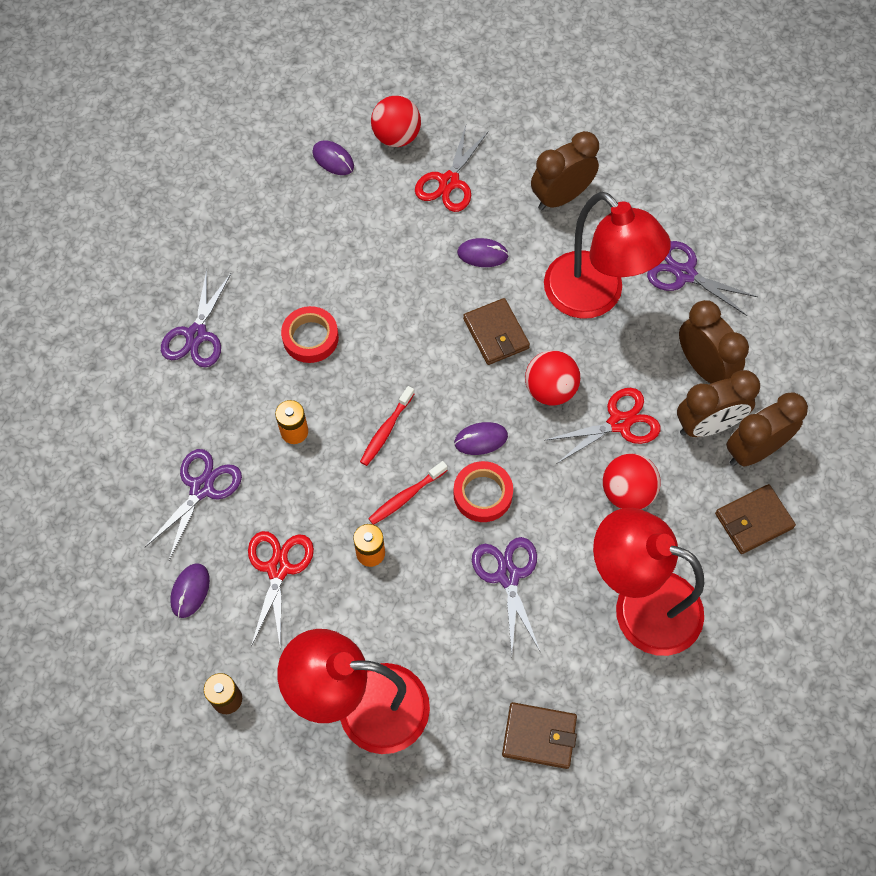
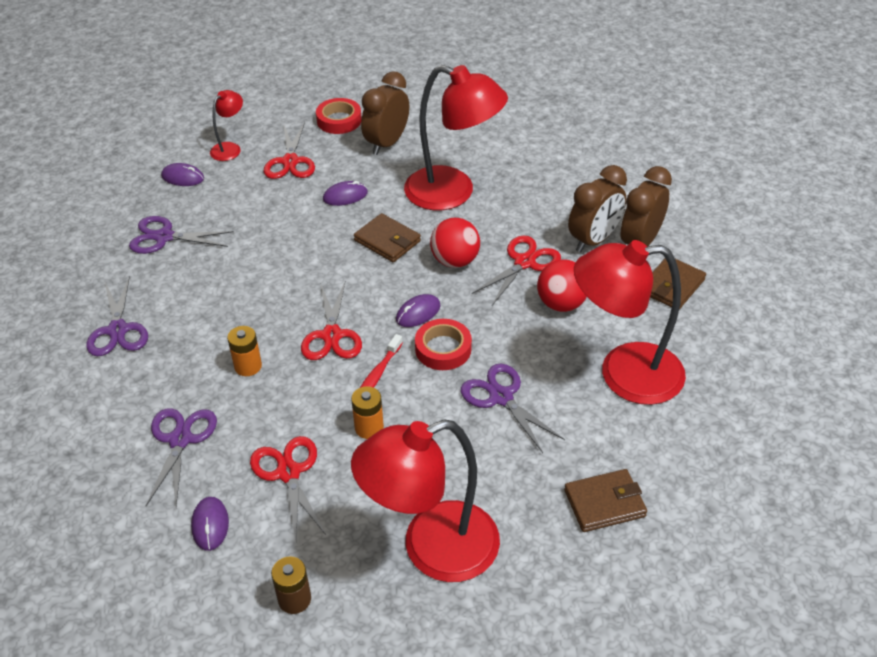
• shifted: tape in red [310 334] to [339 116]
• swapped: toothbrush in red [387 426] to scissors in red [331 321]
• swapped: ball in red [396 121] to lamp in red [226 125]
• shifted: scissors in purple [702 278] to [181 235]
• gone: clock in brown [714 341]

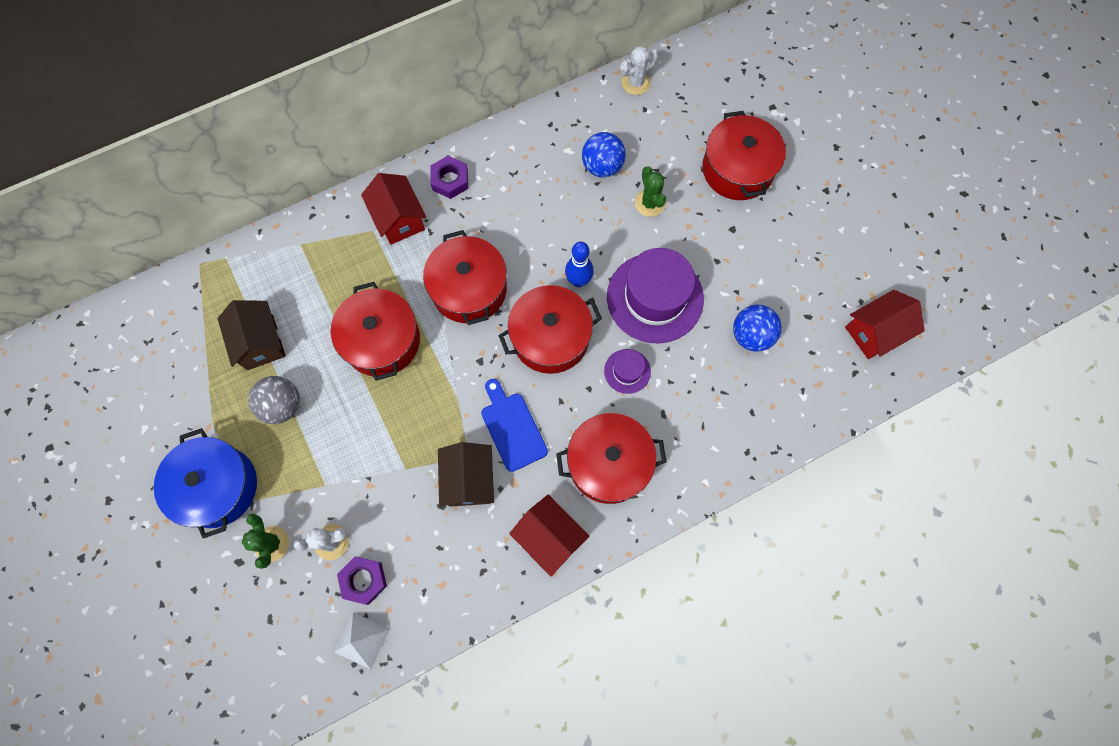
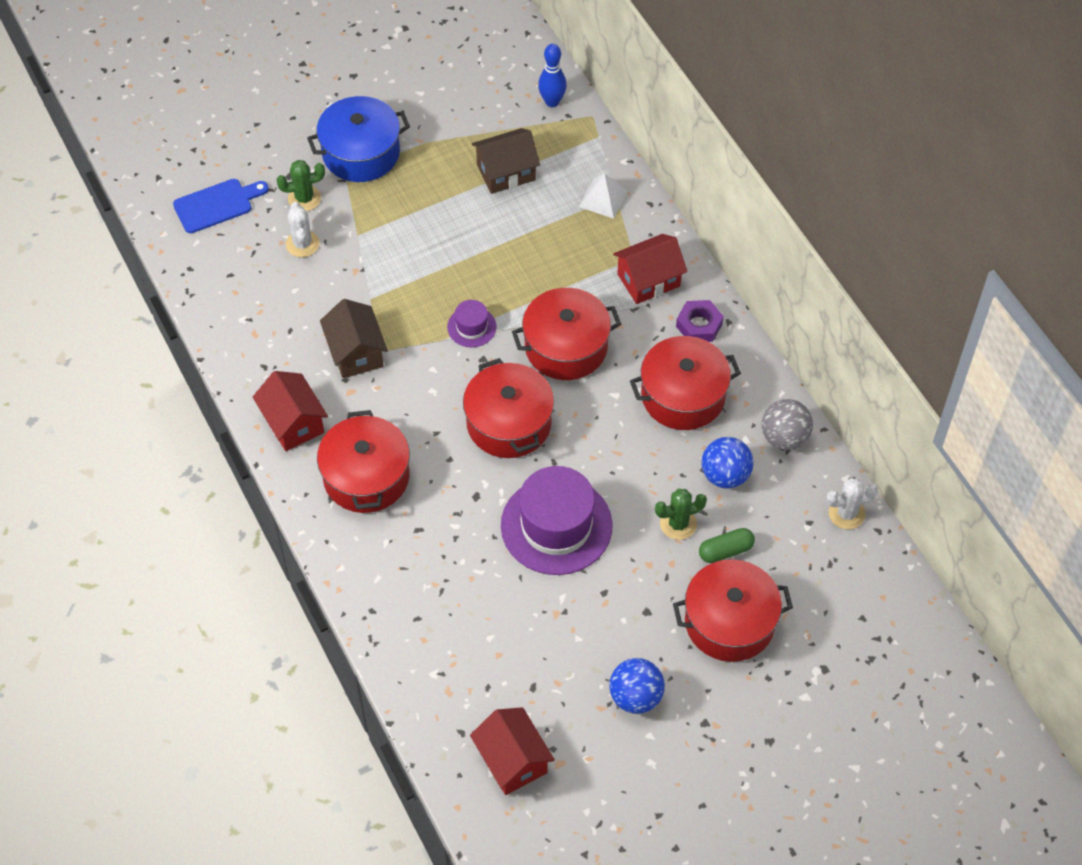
• shifted: ball in grey [274 400] to [787 424]
• shifted: pot in red [375 331] to [685 383]
• shifted: pyramid in white [362 641] to [603 196]
• gone: nut in purple [362 580]
• rotated: house in brown [466 474] = [354 338] 75 degrees clockwise
• shifted: cutting board in blue [514 425] to [221 206]
• rotated: house in red [549 535] = [290 411] 75 degrees counterclockwise
• shifted: bowling pin in blue [579 264] to [552 75]
• shifted: hat in purple [627 371] to [472 323]
• rotated: cactus in white [639 70] = [852 503] 75 degrees counterclockwise
• shifted: ball in blue [757 328] to [637 686]
• new: capsule in green [727 545]

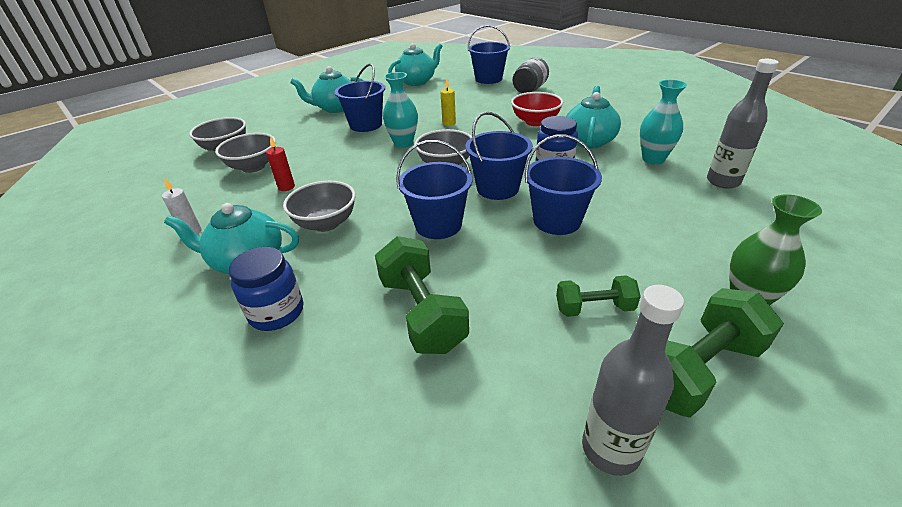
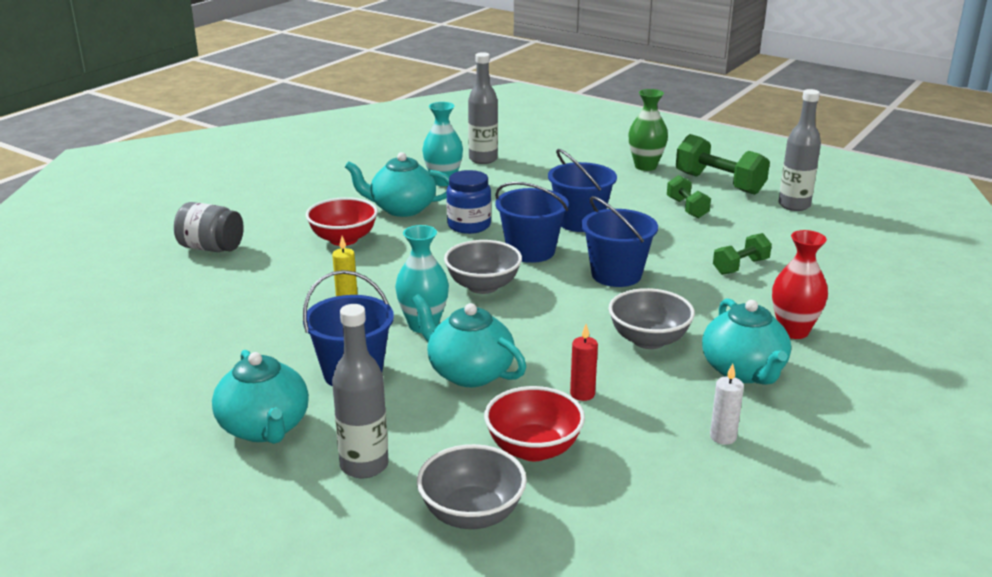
• repainted: bowl in grey [245 153] to bowl in red [534 423]
• swapped: jar in blue [266 289] to vase in red [800 284]
• scaled: dumbbell in green [422 295] = [742 254] x0.59
• shifted: teapot in turquoise [415 64] to [468 340]
• gone: bucket in blue [489 54]
• new: bottle in grey [360 391]

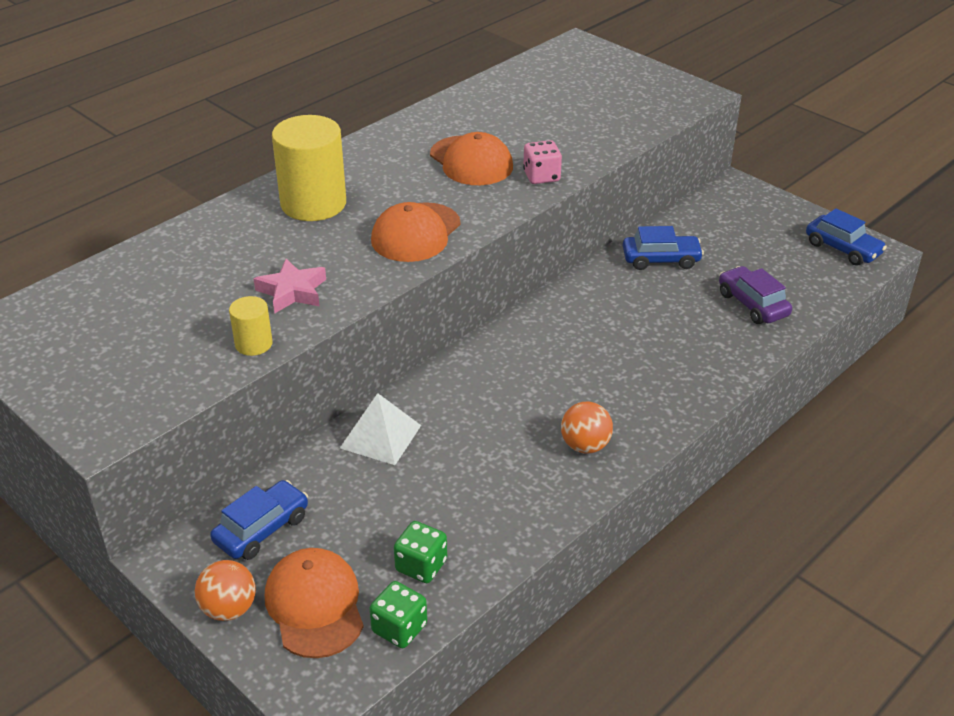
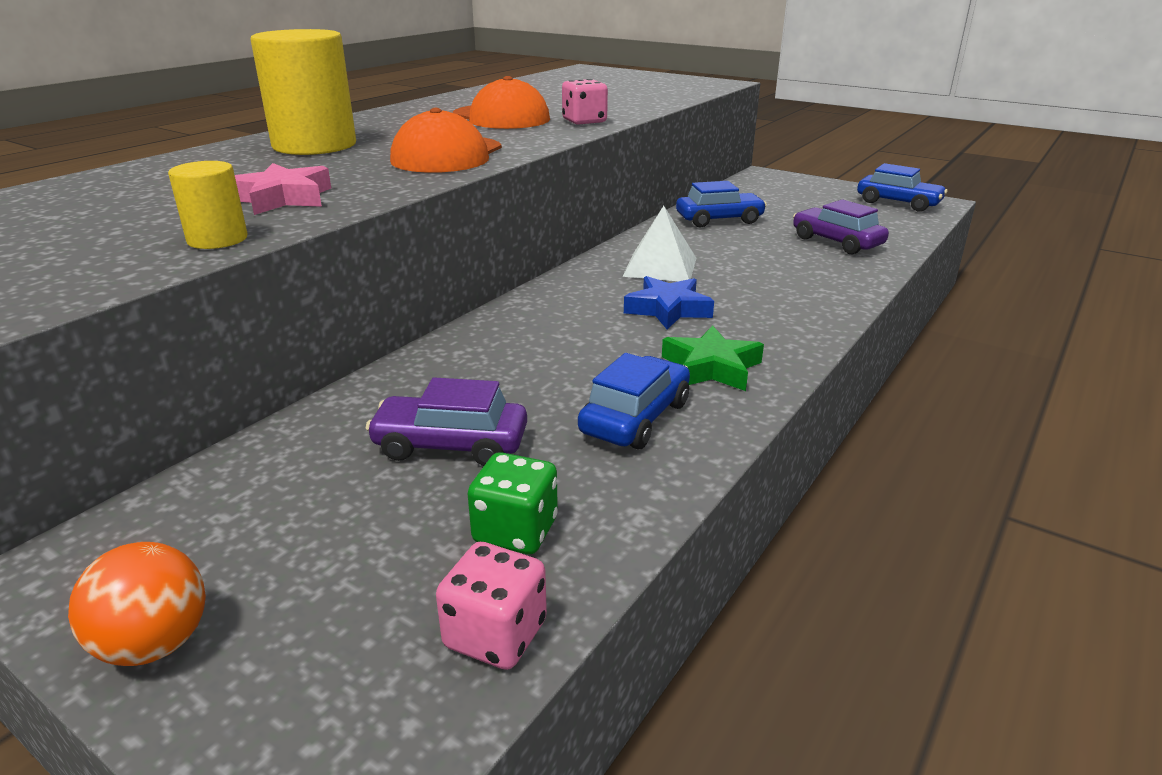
• shifted: car in blue [259 520] to [634 401]
• gone: cap in orange [314 603]
• shifted: pyramid in white [380 429] to [659 243]
• repainted: dice in green [398 614] to dice in pink [491 606]
• swapped: ball in orange [587 428] to star in green [713 358]
• new: car in purple [446 421]
• new: star in blue [669 302]

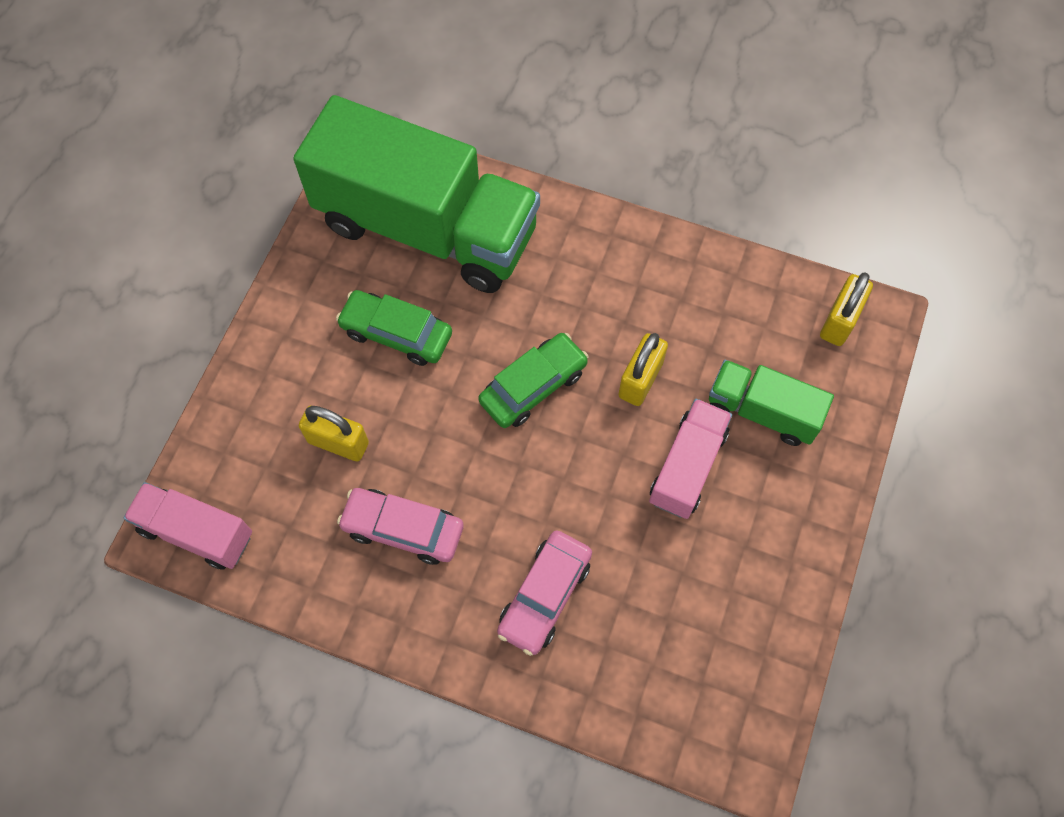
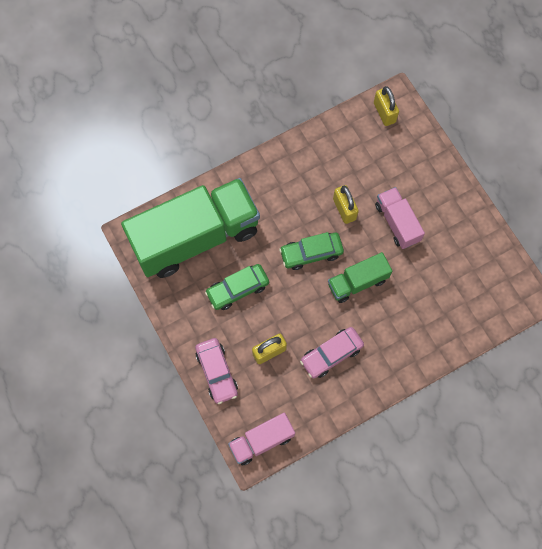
• rotated: car in green [533 380] = [311 251] 105 degrees counterclockwise
• shifted: car in pink [544 593] to [216 371]
• shifted: truck in green [771 403] to [360 277]

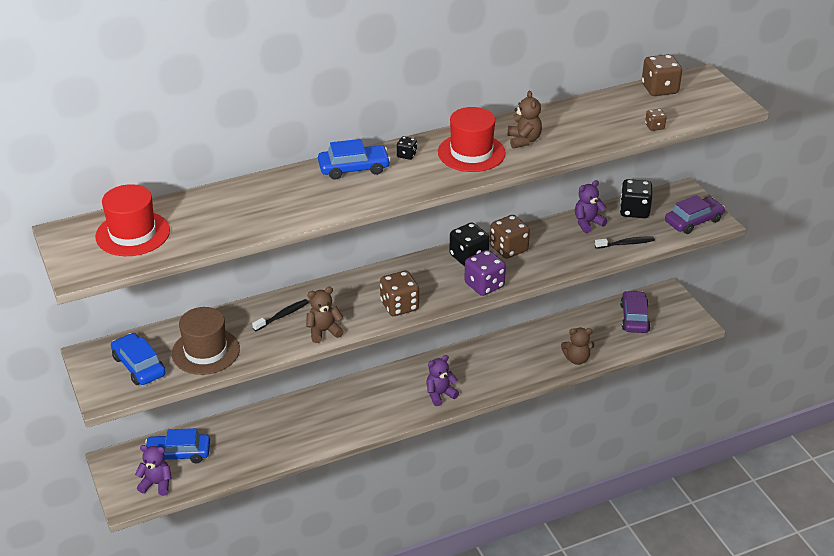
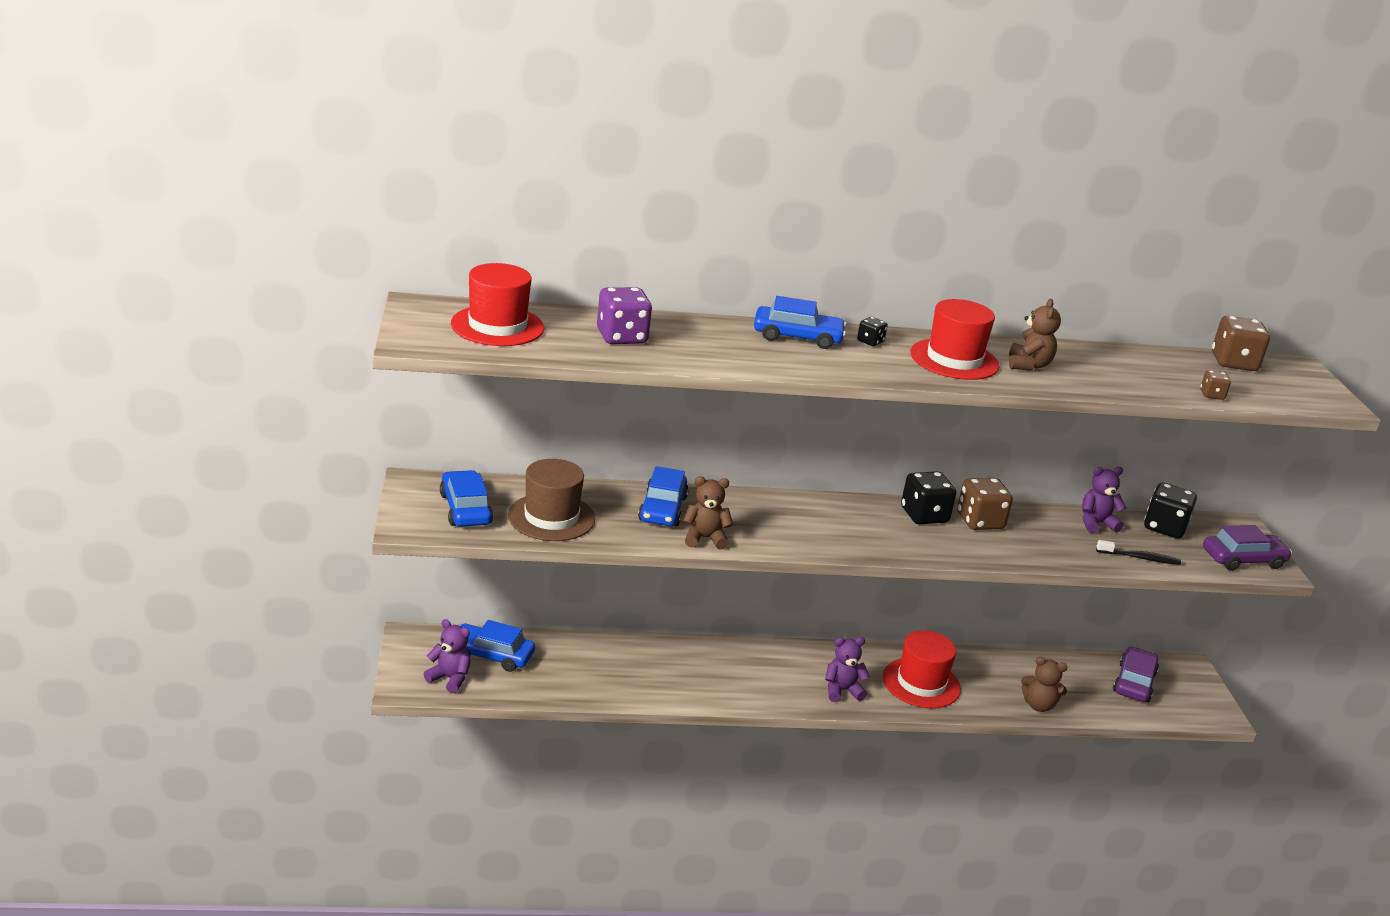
• swapped: toothbrush in black [280 315] to car in blue [663 496]
• gone: dice in brown [399 293]
• shifted: dice in purple [485 273] to [624 315]
• new: hat in red [922 669]

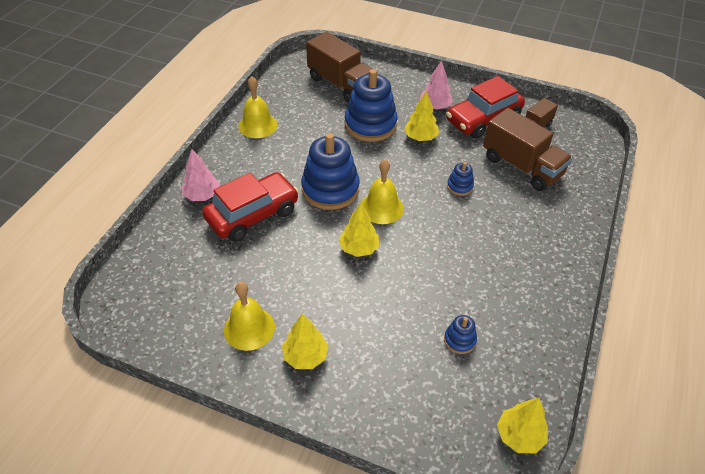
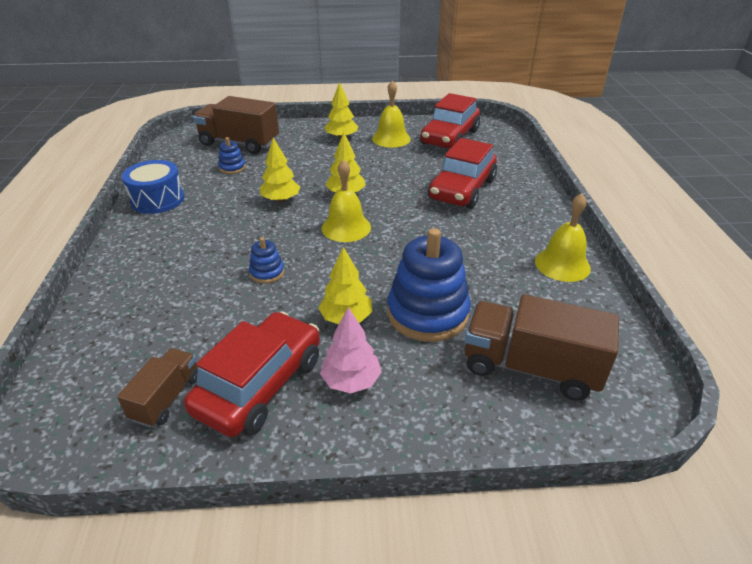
• gone: tree in pink [201 175]
• gone: stacking toy in blue [330 171]
• shifted: truck in brown [527 149] to [236 125]
• shifted: tree in yellow [522 426] to [279 170]
• new: drum in blue [153 187]
• new: car in red [450 120]

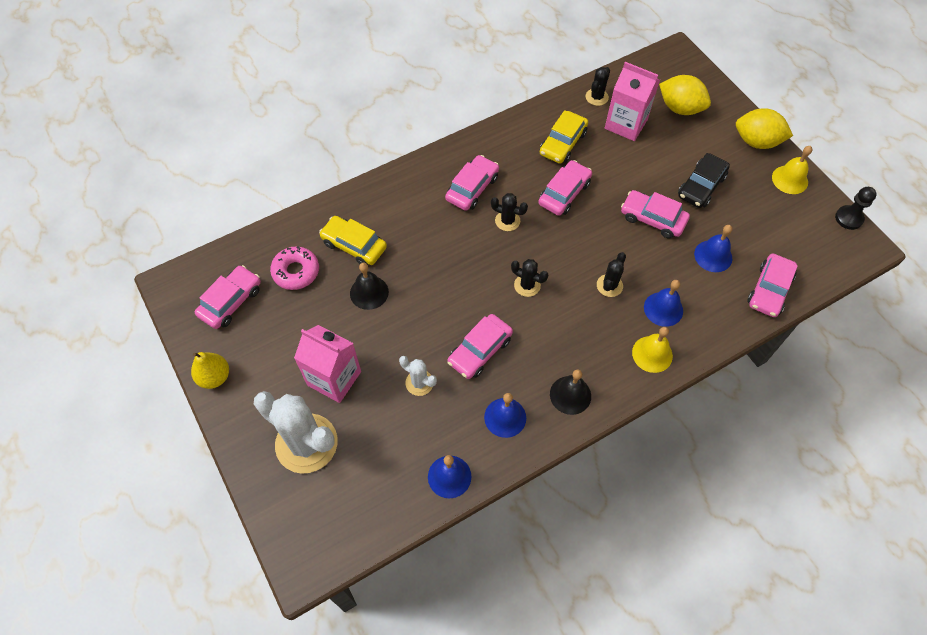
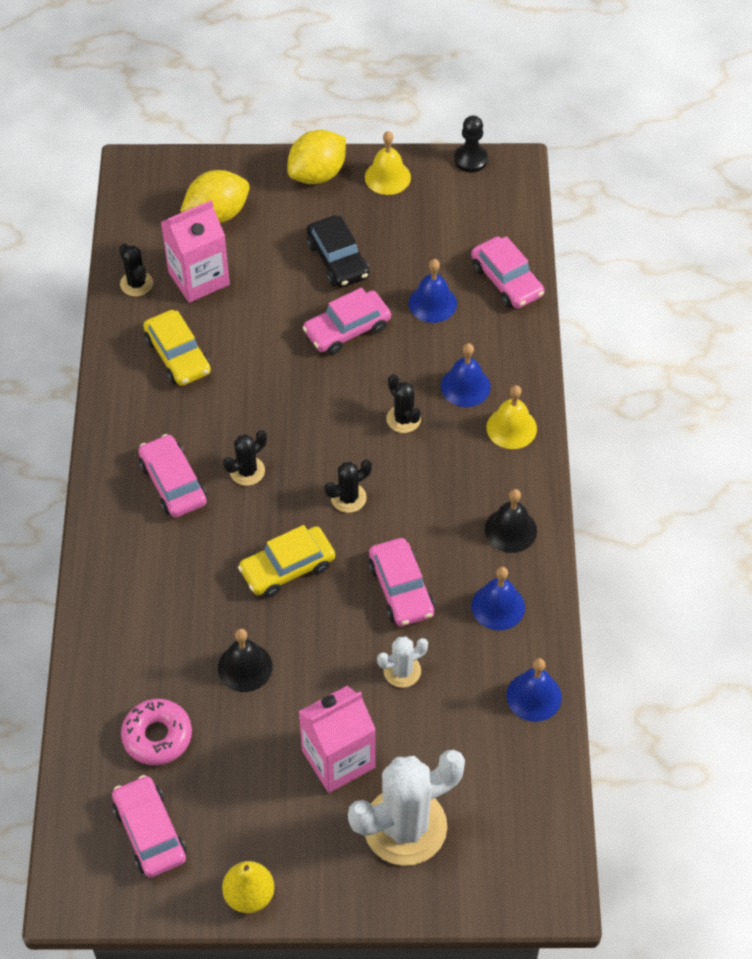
• shifted: car in yellow [353 240] to [286 561]
• gone: car in pink [565 188]

